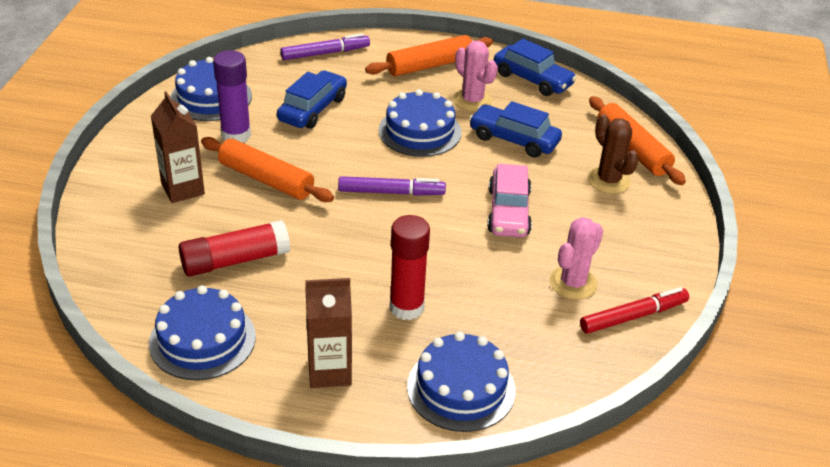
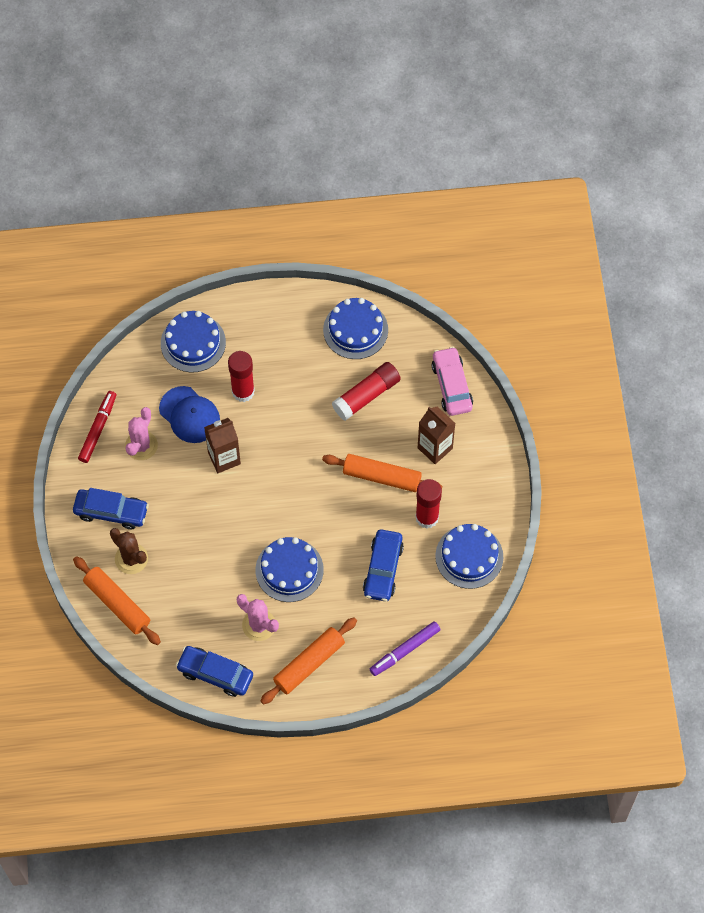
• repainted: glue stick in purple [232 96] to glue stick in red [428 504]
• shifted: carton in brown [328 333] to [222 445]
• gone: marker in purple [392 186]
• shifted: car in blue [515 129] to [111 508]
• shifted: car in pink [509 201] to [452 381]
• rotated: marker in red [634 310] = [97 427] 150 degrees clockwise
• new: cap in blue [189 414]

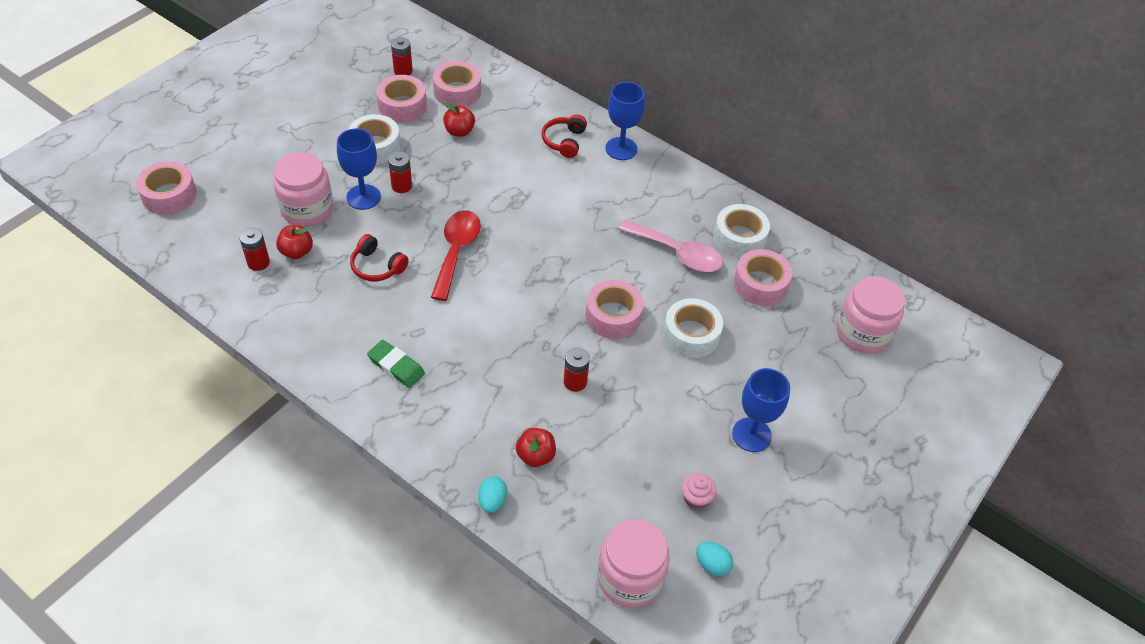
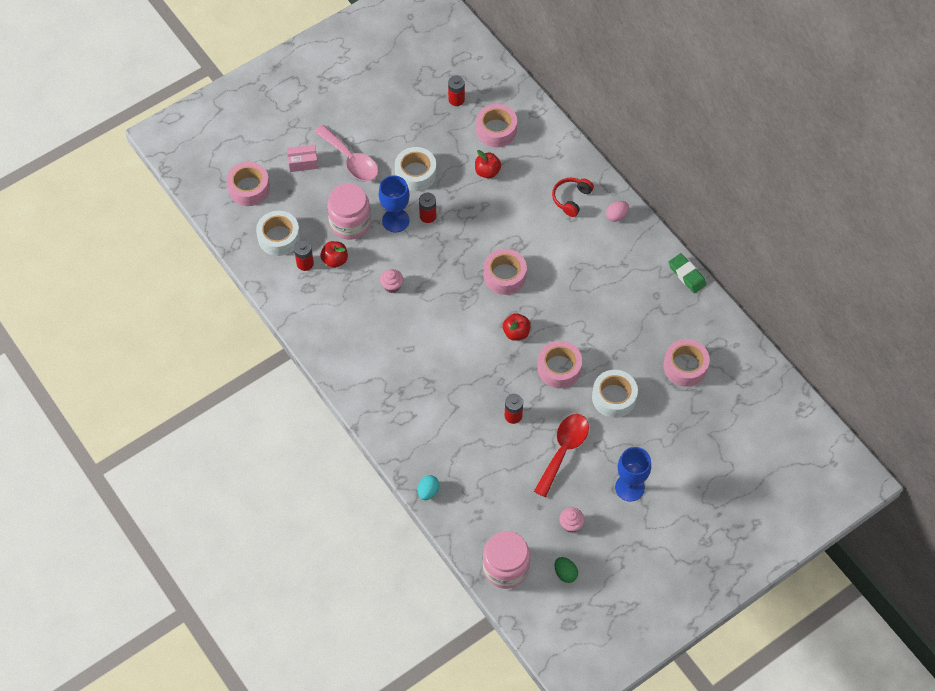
• swapped: headphones in red [379 257] to cupcake in pink [391 281]
• shifted: eraser in green [396 364] to [688 273]
• shifted: tape in pink [401 98] to [505 272]
• shifted: spoon in red [456 255] to [561 455]
• shifted: apple in red [536 447] to [516 327]
• swapped: goblet in blue [625 121] to egg in pink [617 211]
• shifted: spoon in pink [670 246] to [346 153]
• repainted: egg in turquoise [714 559] to egg in green [566 570]
• shifted: tape in white [742 231] to [278 233]
• gone: jar in pink [870 314]
• new: box in pink [302 158]

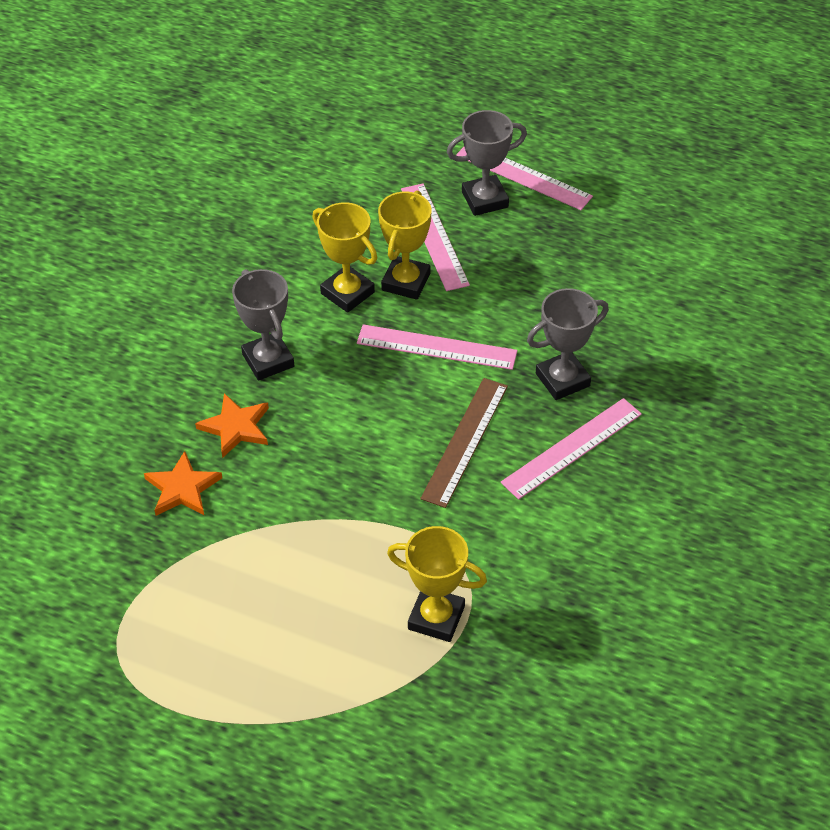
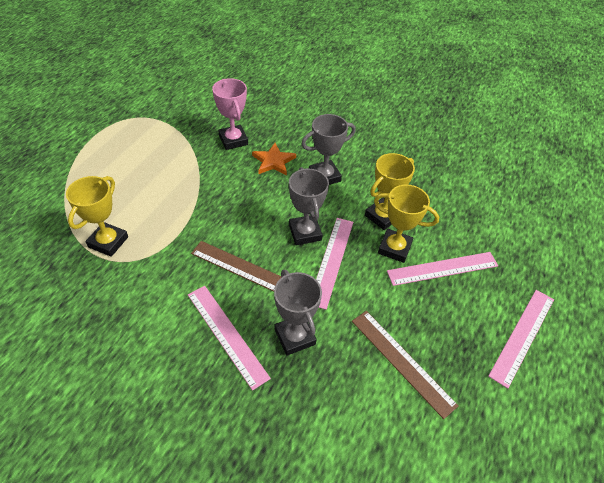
• swapped: star in orange [183 483] to trophy in pink [230 114]
• shifted: trophy in grey [487 163] to [309 206]
• new: ruler in brown [405 365]

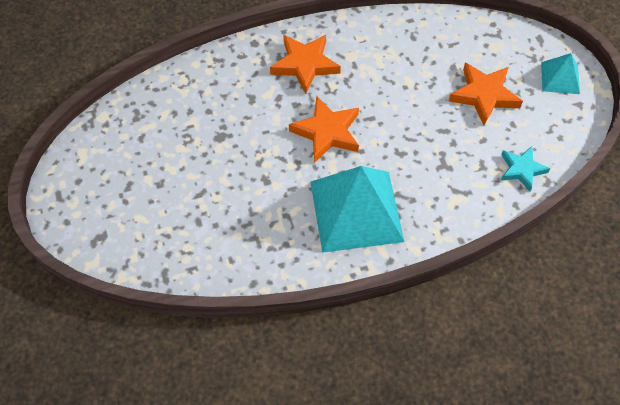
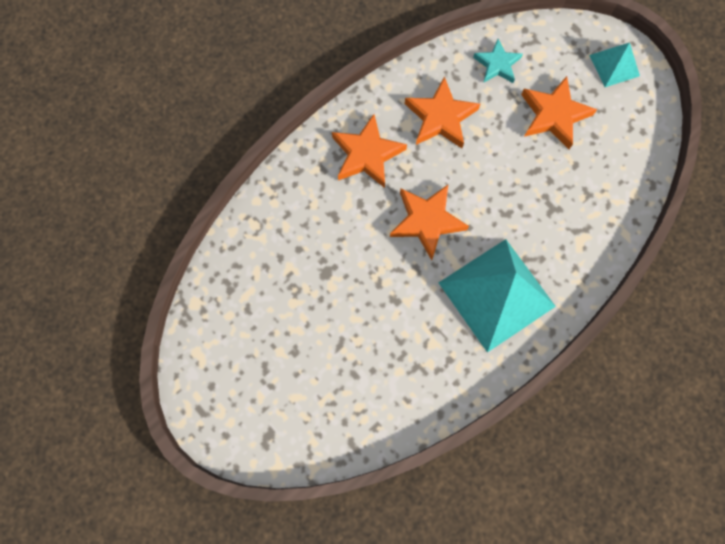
• shifted: star in turquoise [525 168] to [498 61]
• new: star in orange [442 112]

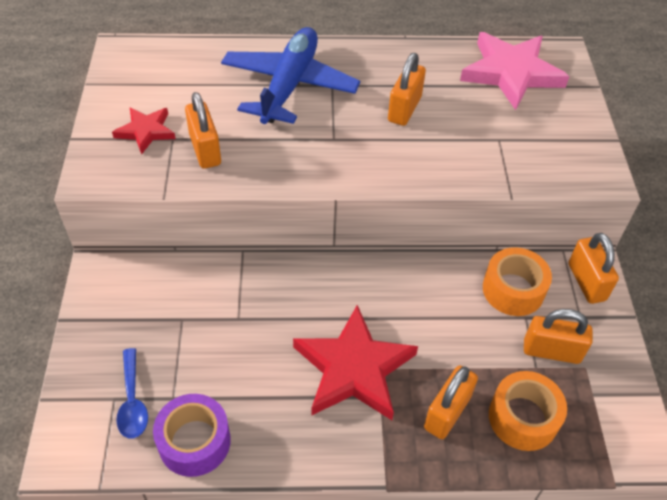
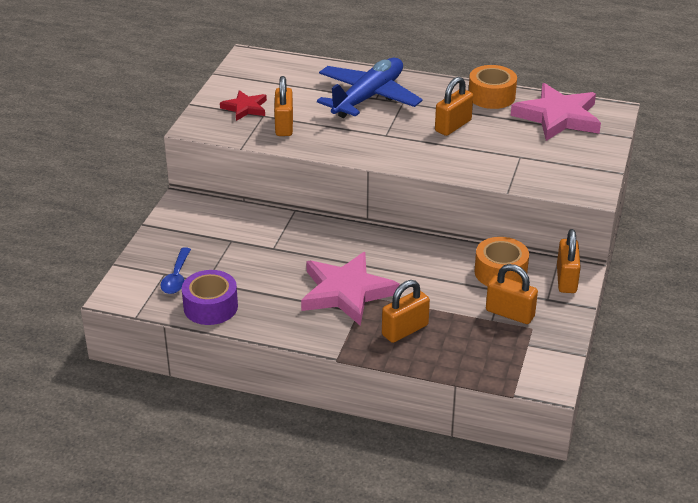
• repainted: star in red [355 362] to star in pink [350 289]
• shifted: tape in orange [528 411] to [493 87]

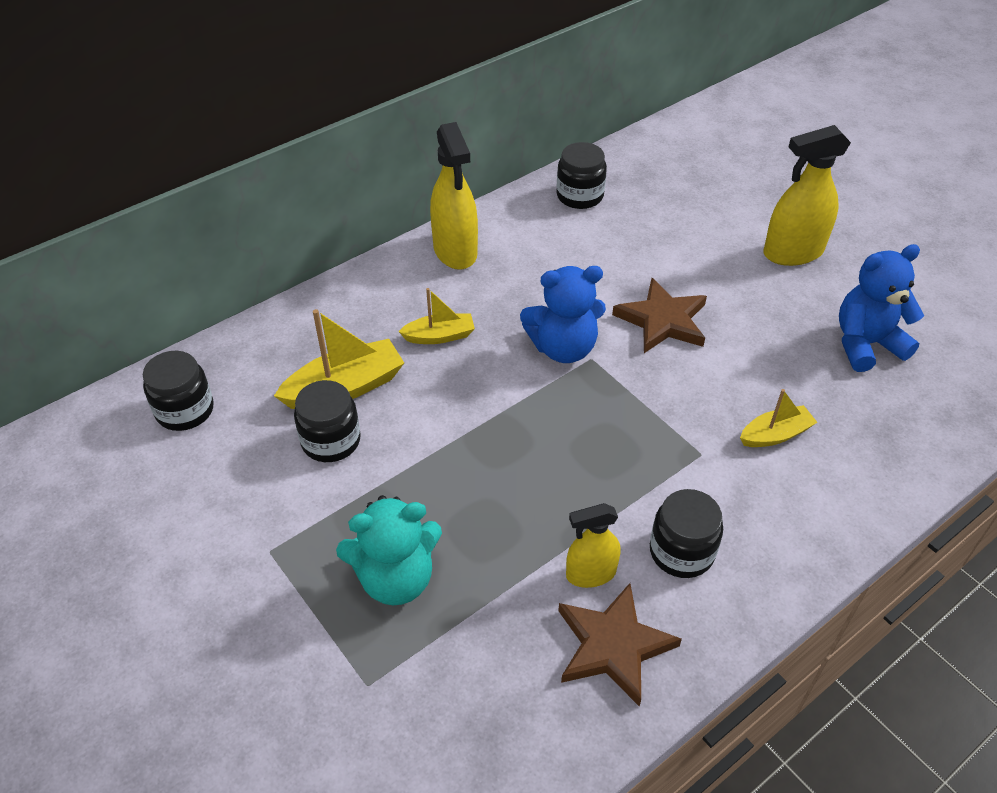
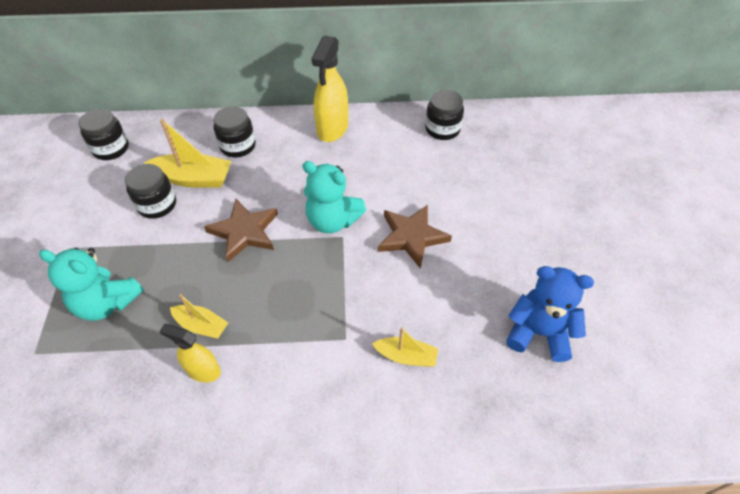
• shifted: boat in yellow [436 316] to [199 316]
• repainted: teddy bear in blue [563 314] to teddy bear in turquoise [334 197]
• shifted: star in brown [620 645] to [241 230]
• shifted: jar in black [686 533] to [235 131]
• gone: spray bottle in yellow [807 195]

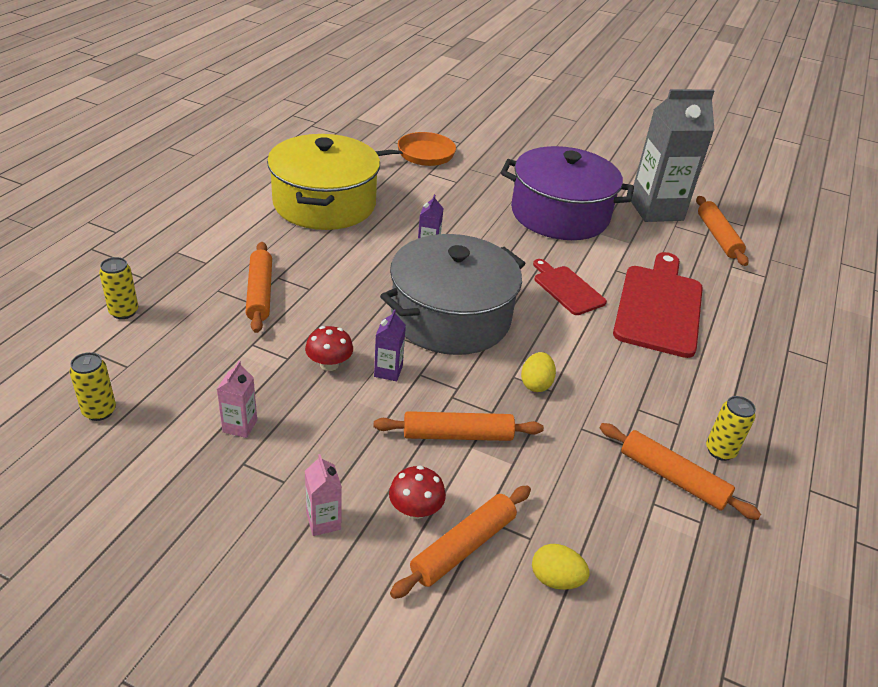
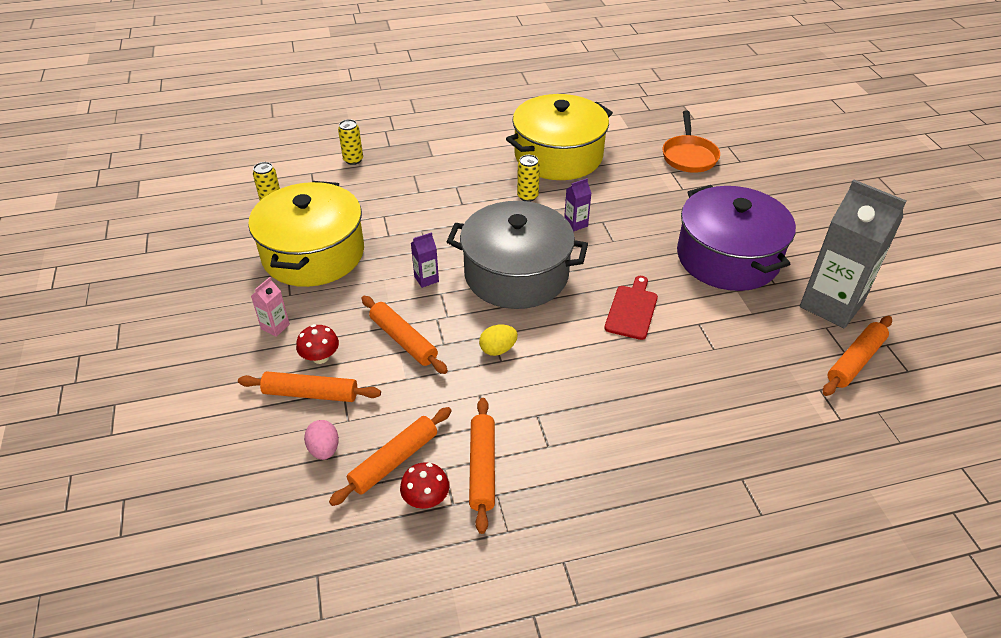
• swapped: carton in pink [237 399] to pot in yellow [306 234]
• shifted: rolling pin in orange [259 287] to [390 456]
• shifted: mushroom in red [329 348] to [424 485]
• rotated: pan in orange [415 149] = [691 141] 75 degrees clockwise
• repainted: egg in yellow [561 567] to egg in pink [321 440]
• gone: cutting board in red [658 305]
• shifted: can in yellow [731 428] to [528 178]

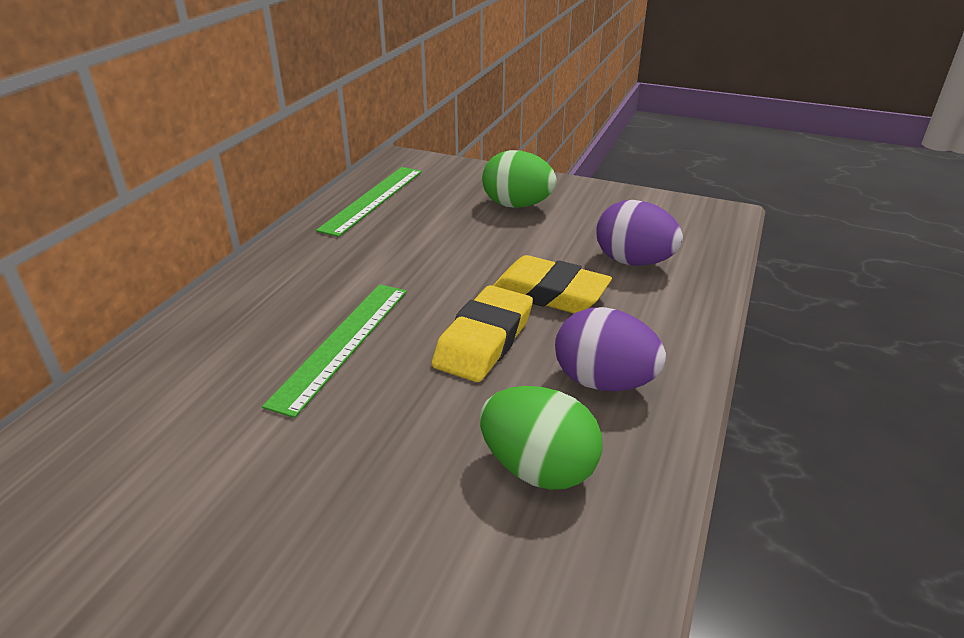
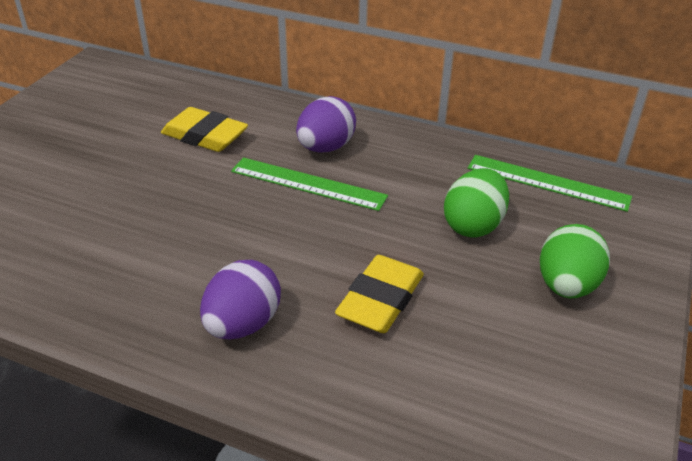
• shifted: eraser in yellow [482 333] to [204 129]
• shifted: egg in green [541 438] to [476 203]
• shifted: egg in purple [639 233] to [326 124]

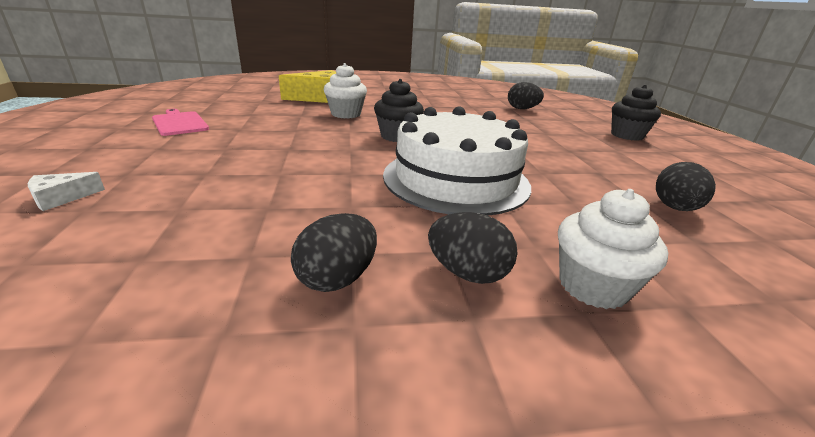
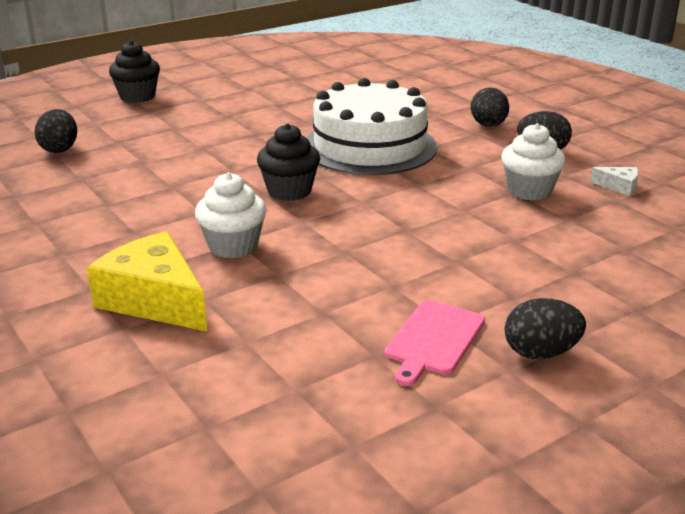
• shifted: cheese in white [66 191] to [614 181]
• shifted: cupcake in white [613 249] to [533 162]
• shifted: egg in black [686 186] to [545 328]

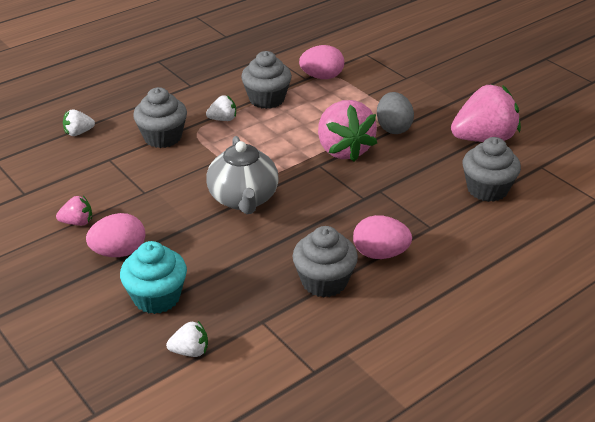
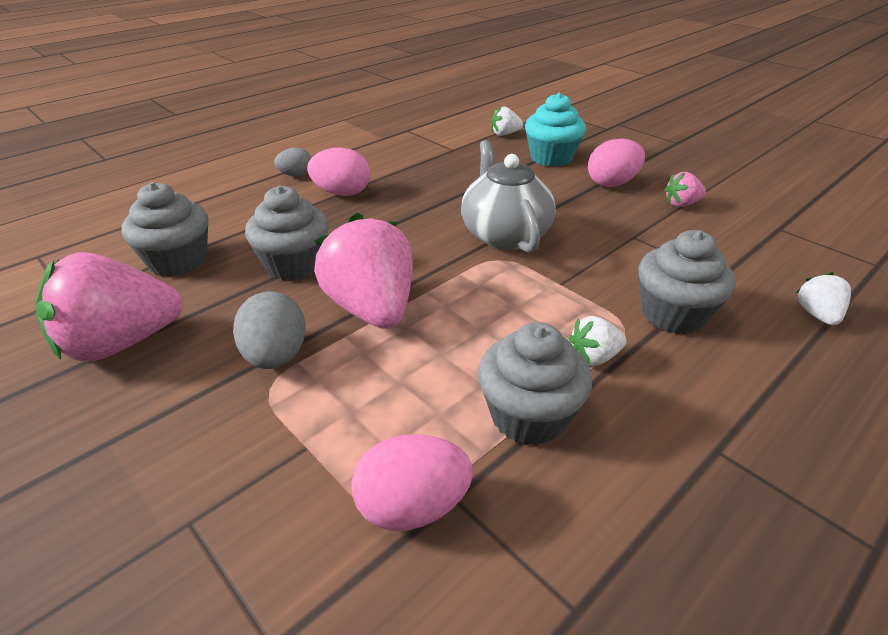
• rotated: strawberry in white [79 122] = [823 298] 60 degrees counterclockwise
• shifted: cupcake in grey [325 261] to [287 233]
• new: egg in grey [293 162]

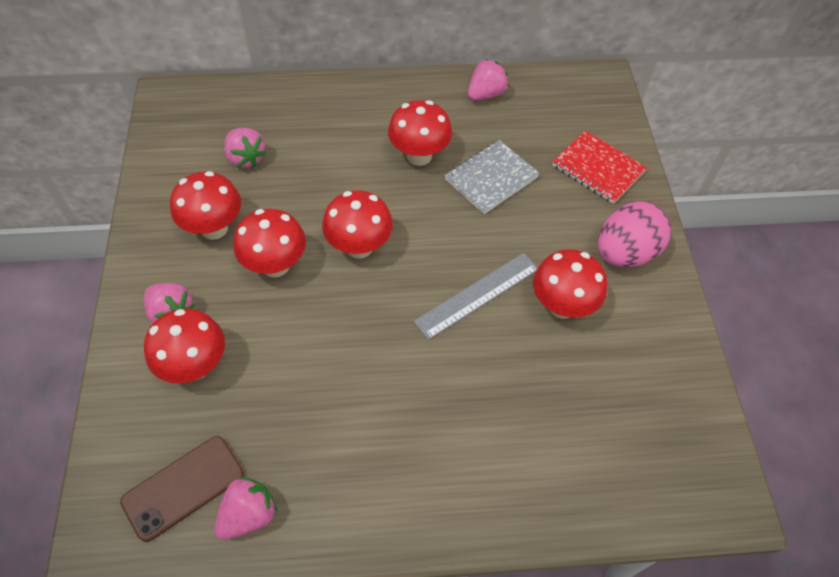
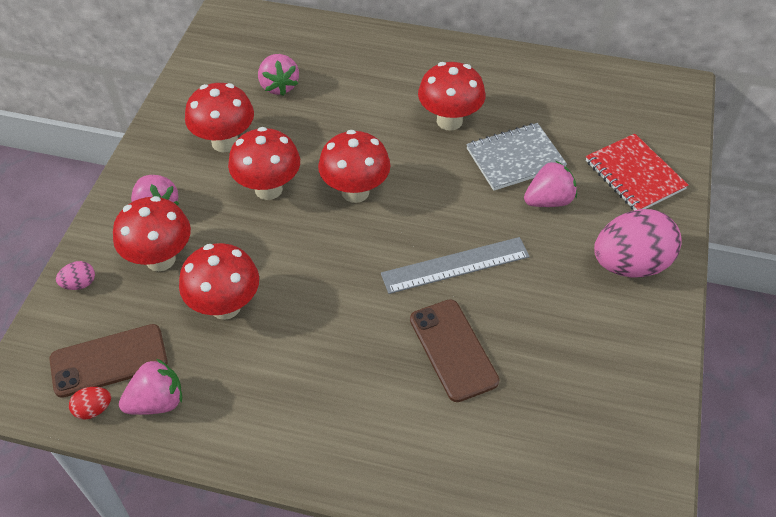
• shifted: strawberry in pink [488 80] to [550 184]
• shifted: mushroom in red [570 284] to [219 281]
• new: egg in pink [75 275]
• new: egg in red [90 403]
• new: phone in brown [454 351]

